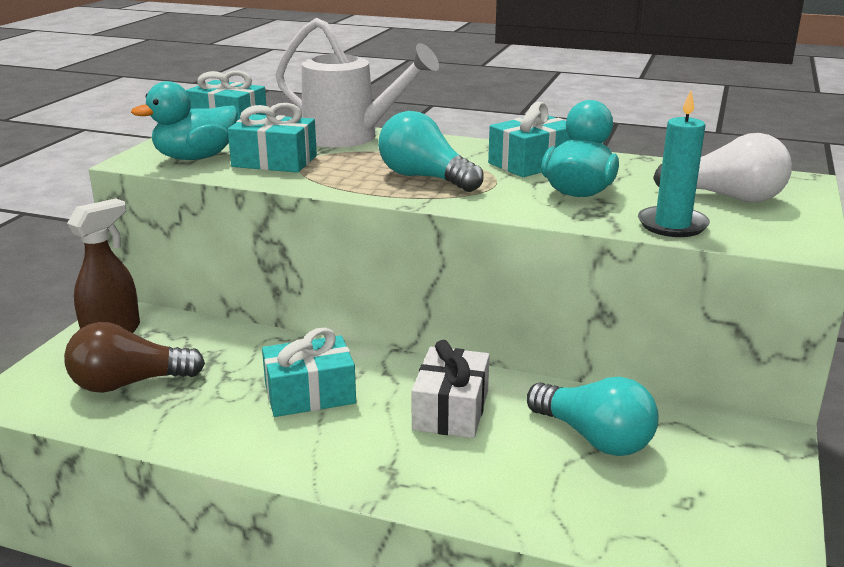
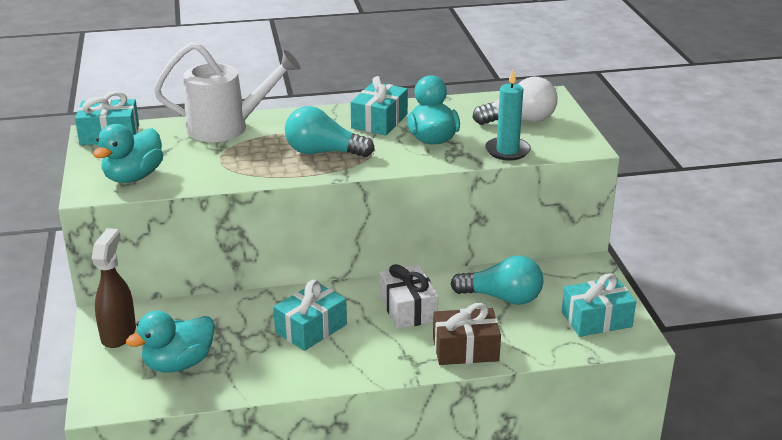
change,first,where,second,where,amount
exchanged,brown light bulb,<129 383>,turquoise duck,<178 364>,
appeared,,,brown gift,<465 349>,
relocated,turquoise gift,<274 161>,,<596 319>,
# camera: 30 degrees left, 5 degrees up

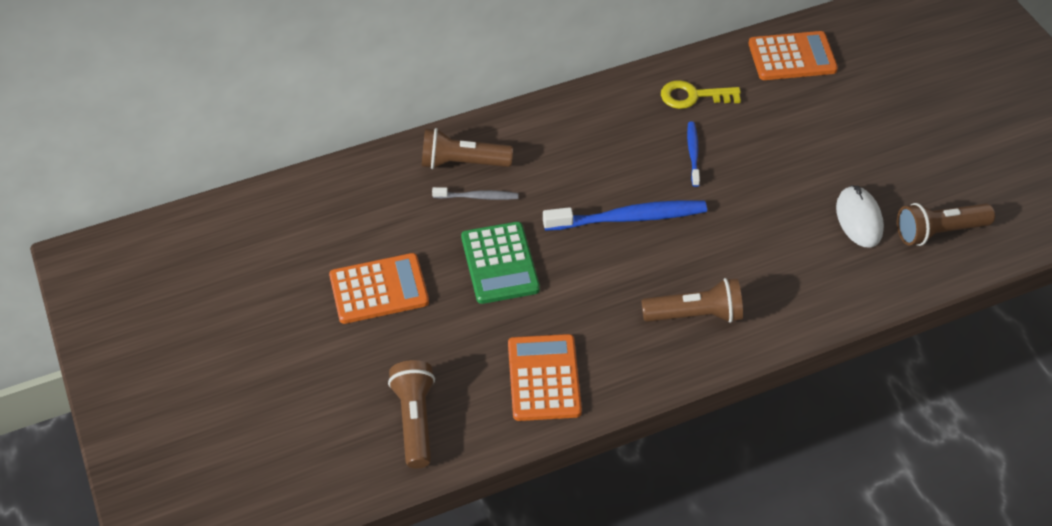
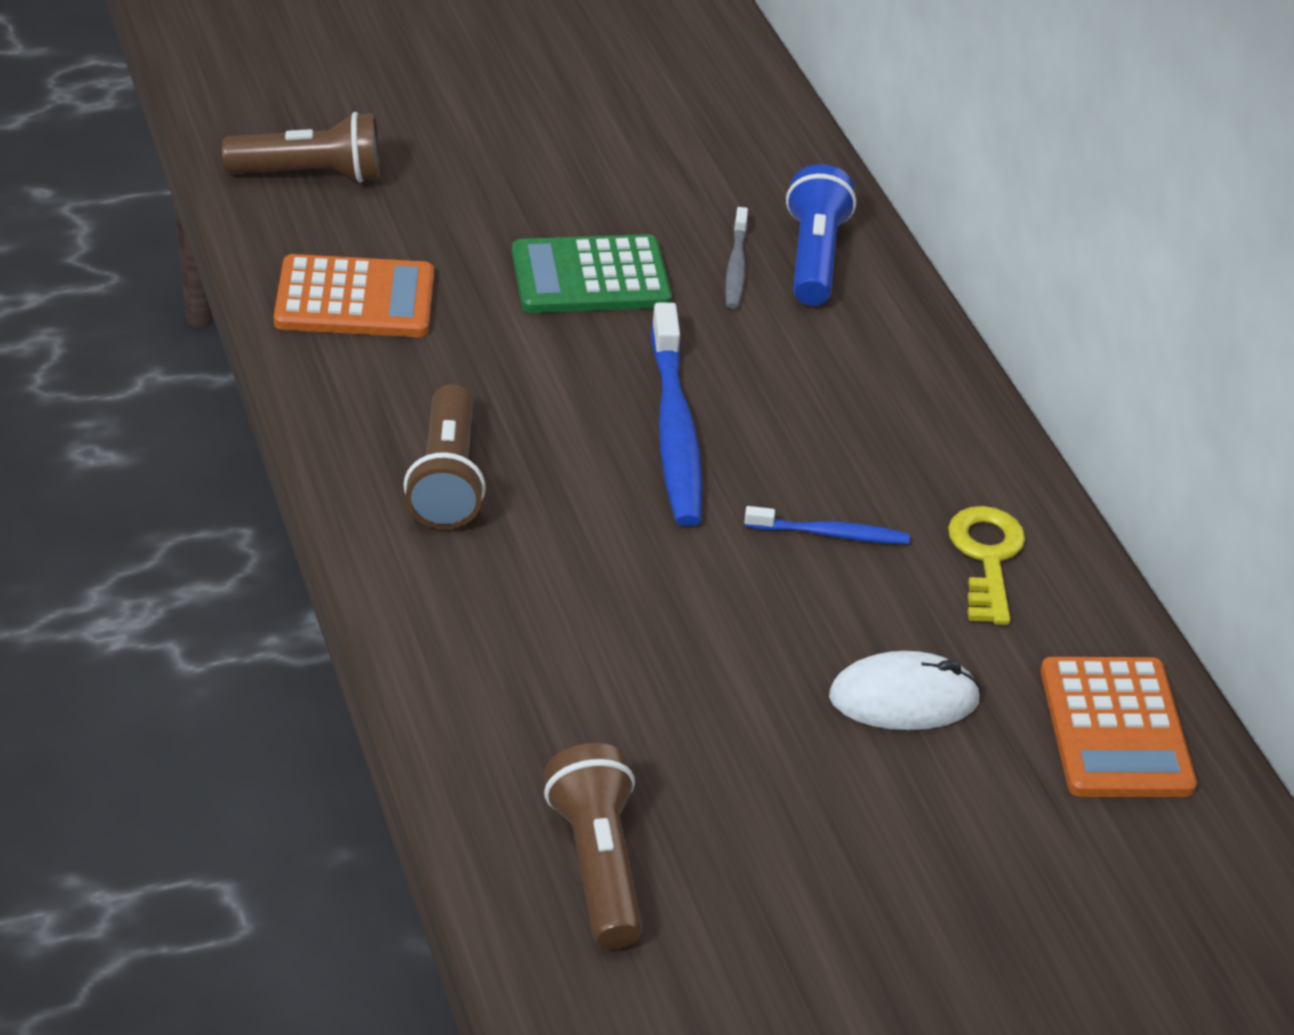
change,first,where,second,where,amount
colour,brown flashlight,<462 163>,blue flashlight,<814 257>,
relocated,white mouse,<859 219>,,<903 699>,
missing,orange calculator,<379 289>,,,
# camera: 90 degrees right, 10 degrees down

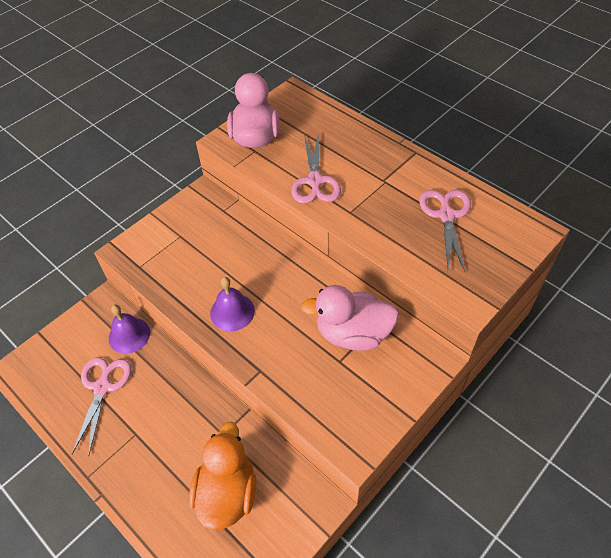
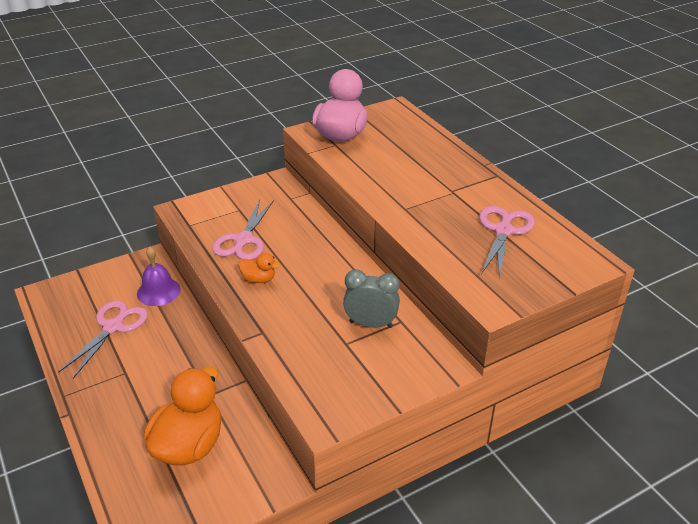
change,first,where,second,where,amount
relocated,pink scissors,<315 181>,,<243 240>,
exchanged,purple bell,<232 312>,orange duck,<259 279>,
exchanged,pink duck,<353 334>,grey clock,<370 324>,
# camera: 15 degrees right, 15 degrees down

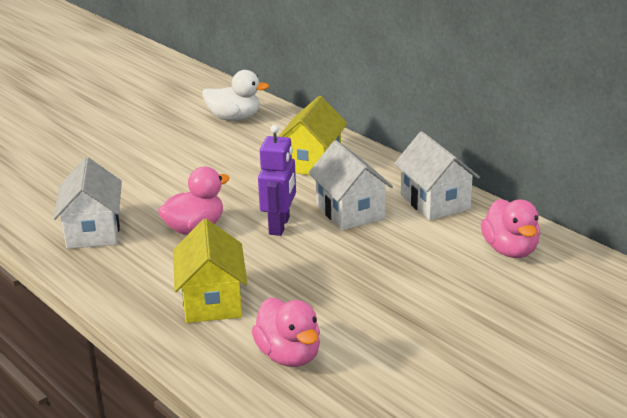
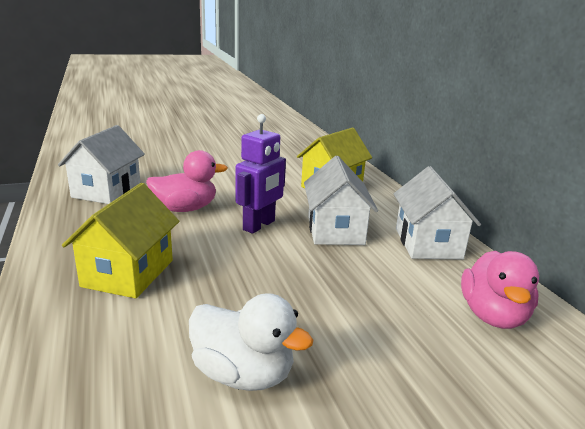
change,first,where,second,where,amount
relocated,white duck,<234 118>,,<243 374>,
missing,pink duck,<289 355>,,,
# camera: 20 degrees right, 5 degrees down

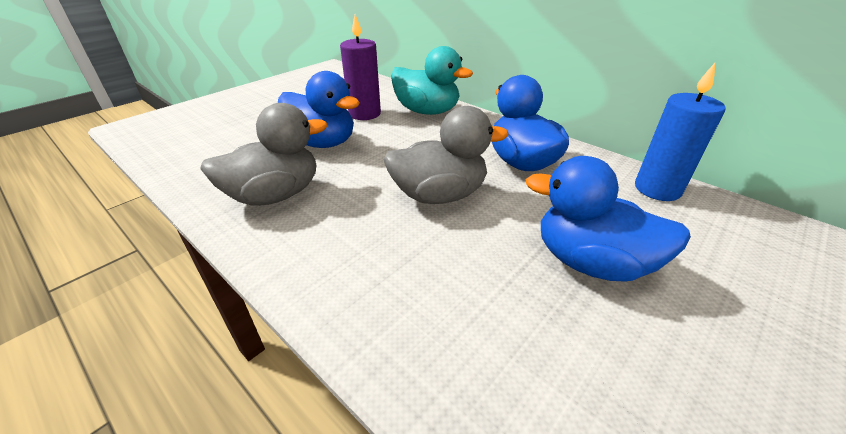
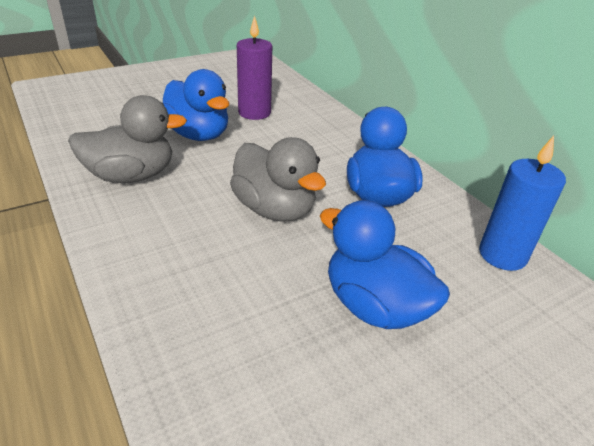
change,first,where,second,where,amount
spun,grey duck,<439 195>,,<274 209>,45 degrees clockwise
missing,turquoise duck,<427 111>,,,
# camera: 15 degrees right, 0 degrees up

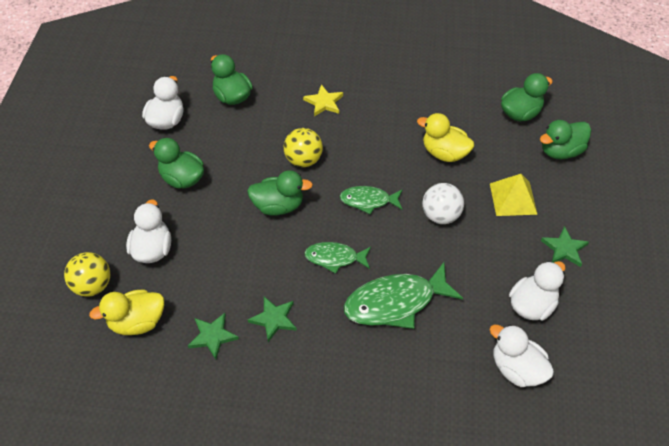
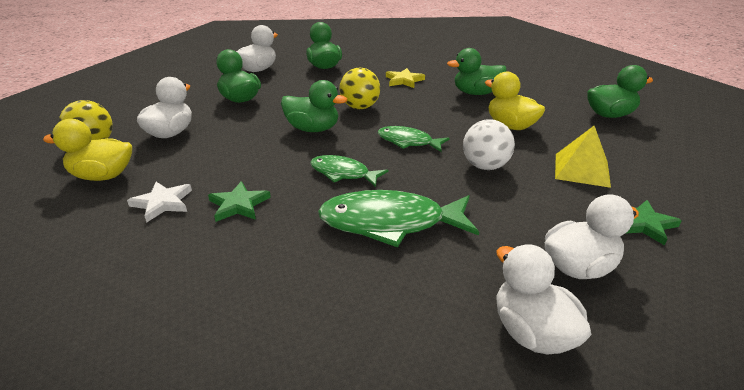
change,first,where,second,where,amount
colour,green star,<213 336>,white star,<162 203>,
relocated,green duck,<560 151>,,<476 93>,
# camera: 20 degrees right, 20 degrees down

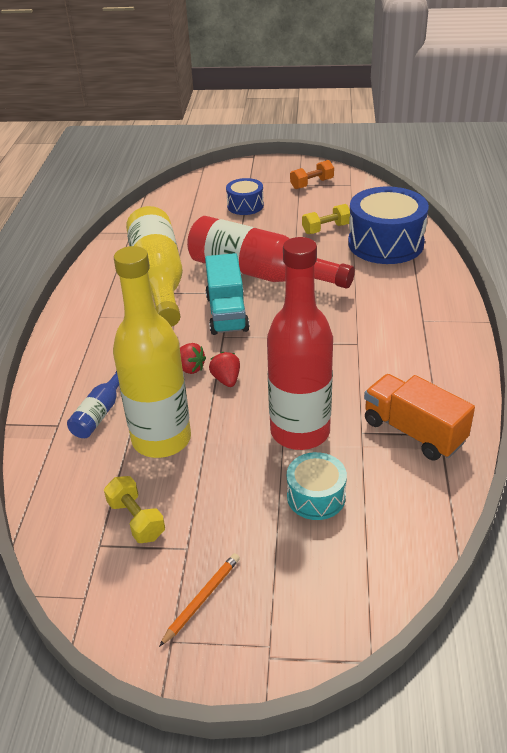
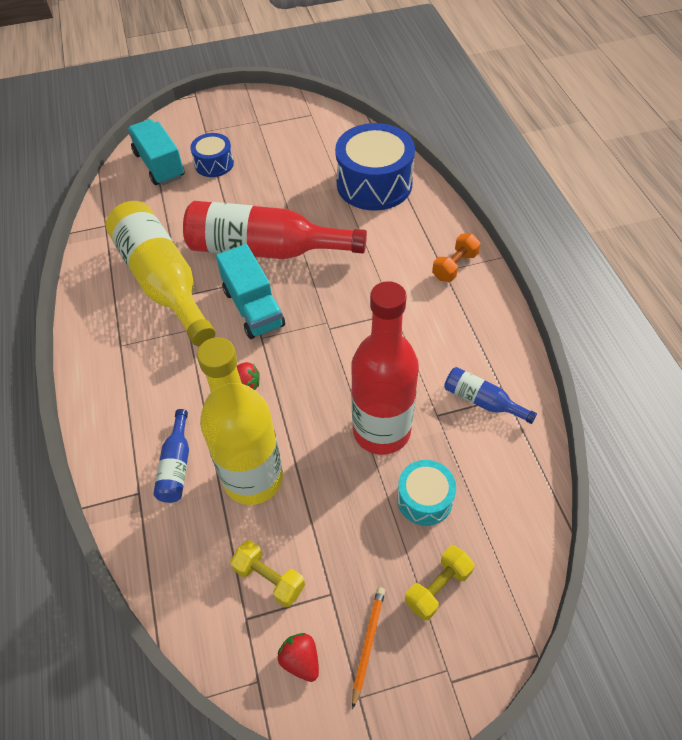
change,first,where,second,where,amount
appeared,,,turquoise truck,<159 165>,
relocated,red strawberry,<226 380>,,<301 660>,
relocated,yellow dumbbell,<326 229>,,<438 587>,
relocated,orange dumbbell,<312 184>,,<454 266>,
exchanged,orange truck,<413 432>,blue bottle,<482 401>,
# camera: 20 degrees left, 15 degrees up

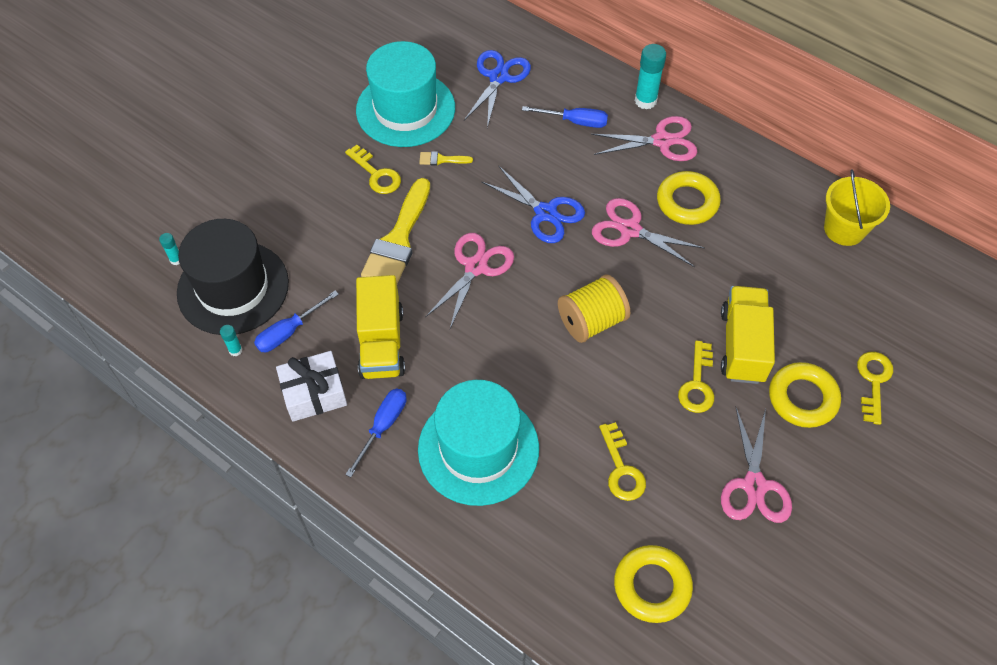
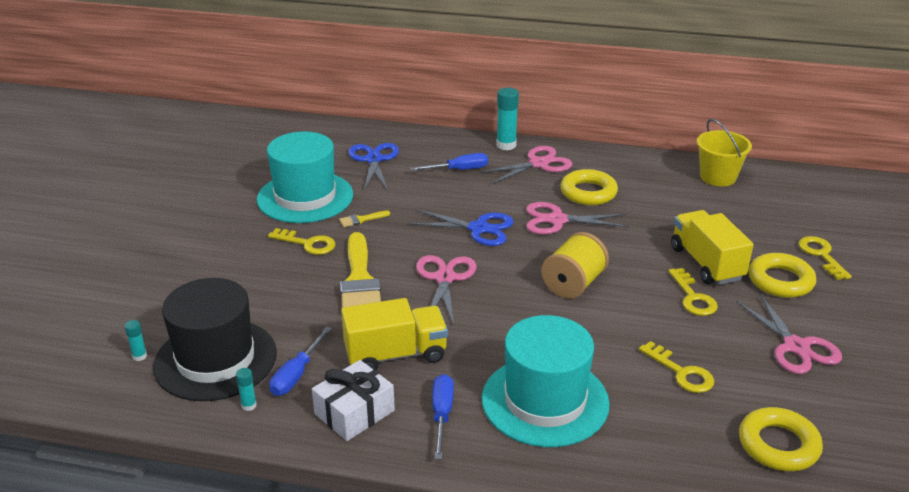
change,first,where,second,where,amount
spun,yellow truck,<381 343>,,<395 355>,75 degrees counterclockwise
# camera: 25 degrees left, 25 degrees down

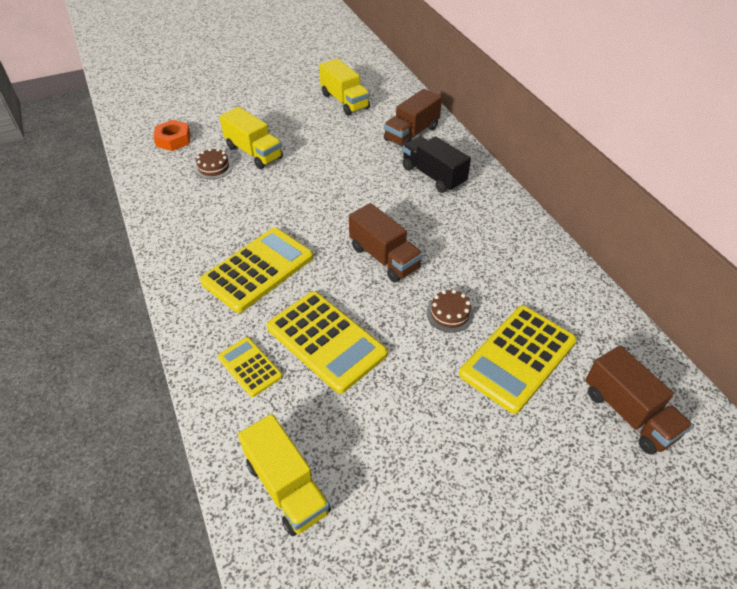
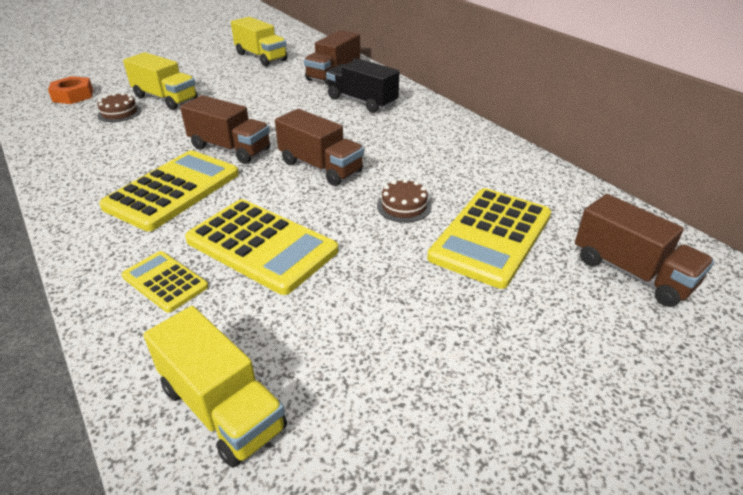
change,first,where,second,where,amount
appeared,,,brown truck,<230 149>,
# camera: 10 degrees left, 10 degrees down

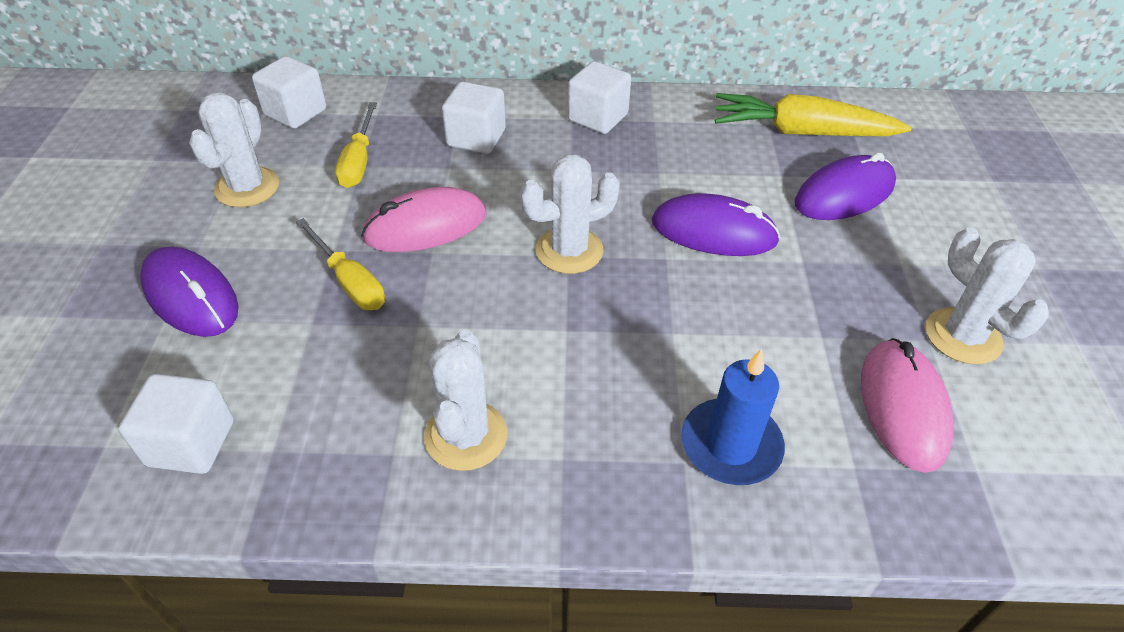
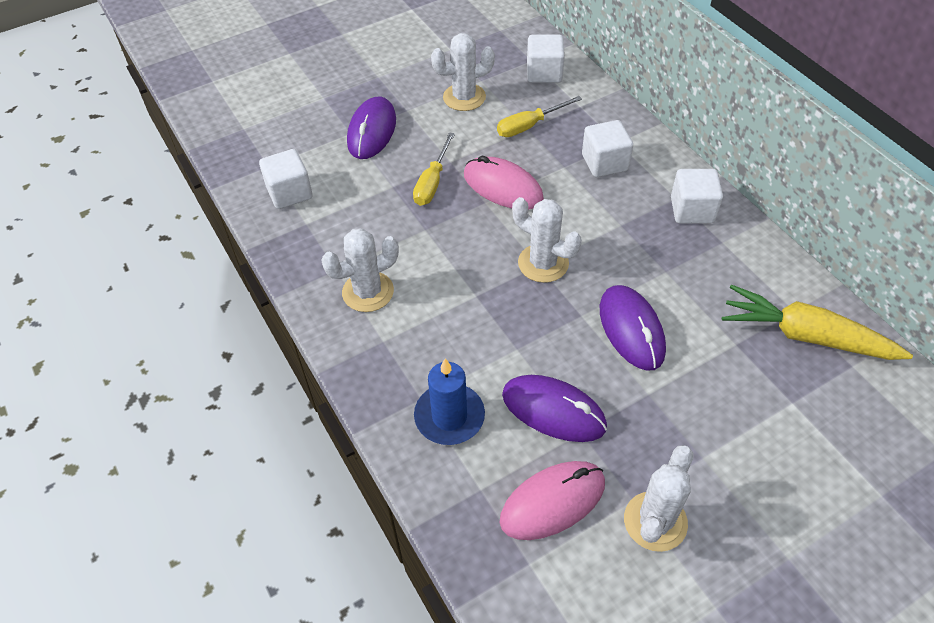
change,first,where,second,where,amount
relocated,purple mouse,<844 194>,,<553 411>,
spun,yellow carrot,<801 132>,,<805 336>,45 degrees counterclockwise
# camera: 60 degrees right, 5 degrees up

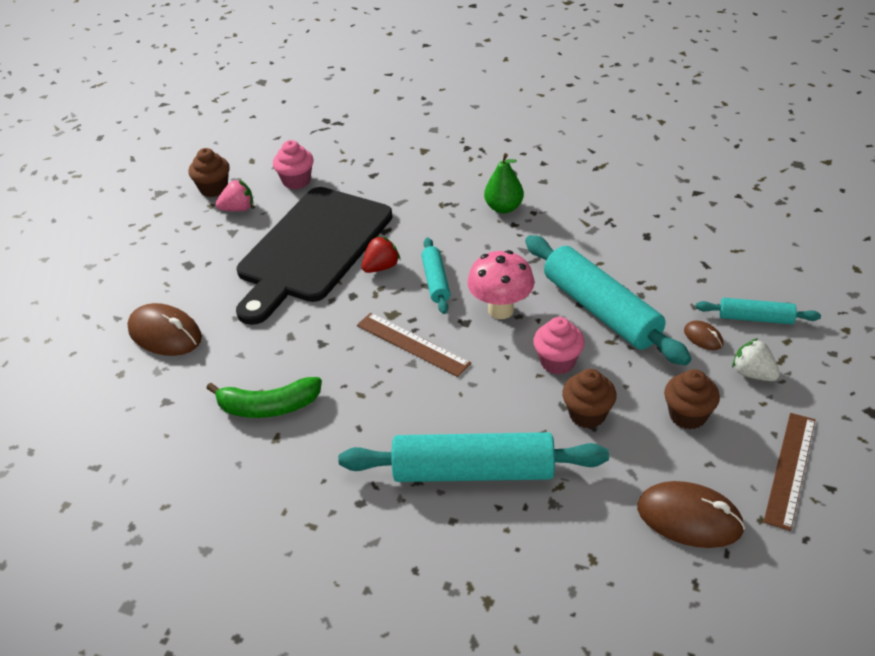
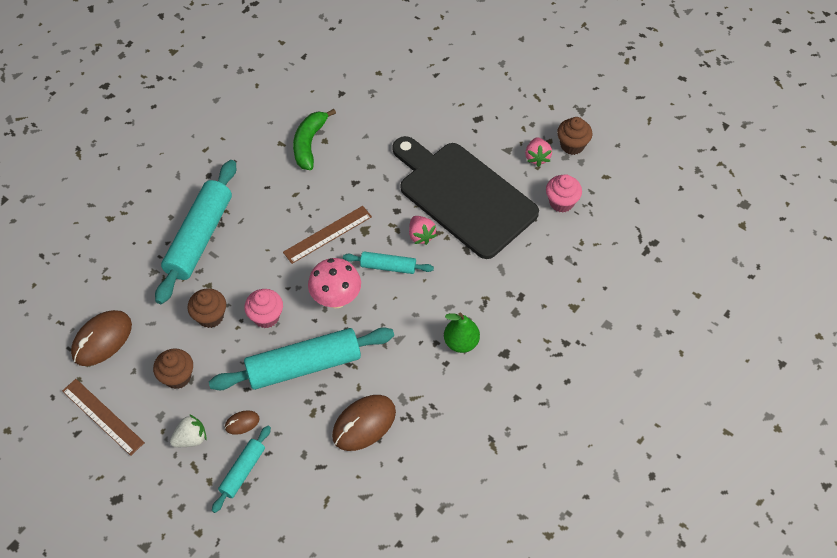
change,first,where,second,where,amount
relocated,brown mouse,<165 334>,,<364 424>,
colour,red strawberry,<381 267>,pink strawberry,<421 235>,
# camera: 105 degrees right, 15 degrees up

